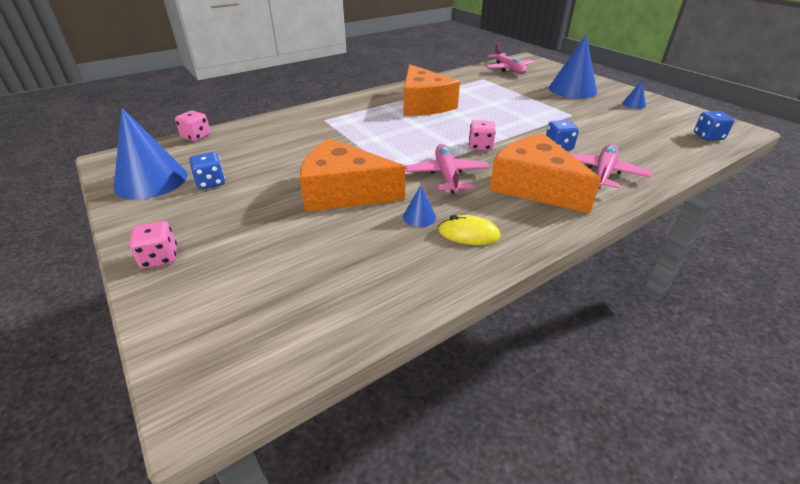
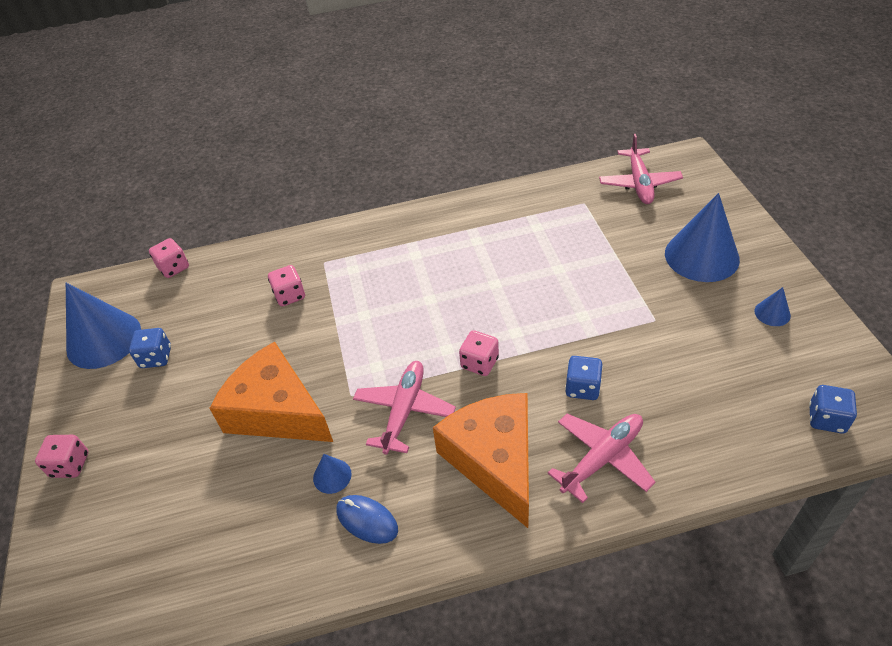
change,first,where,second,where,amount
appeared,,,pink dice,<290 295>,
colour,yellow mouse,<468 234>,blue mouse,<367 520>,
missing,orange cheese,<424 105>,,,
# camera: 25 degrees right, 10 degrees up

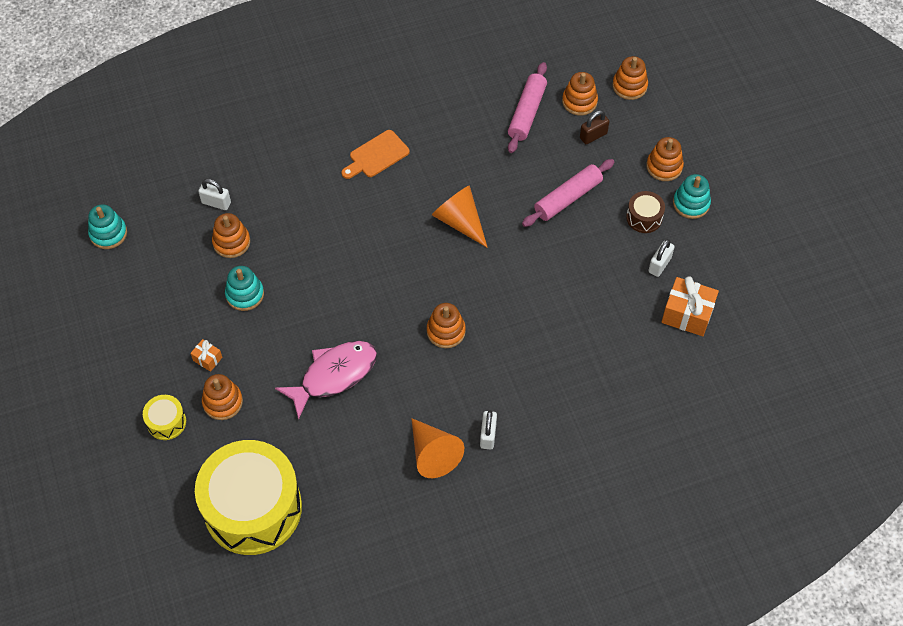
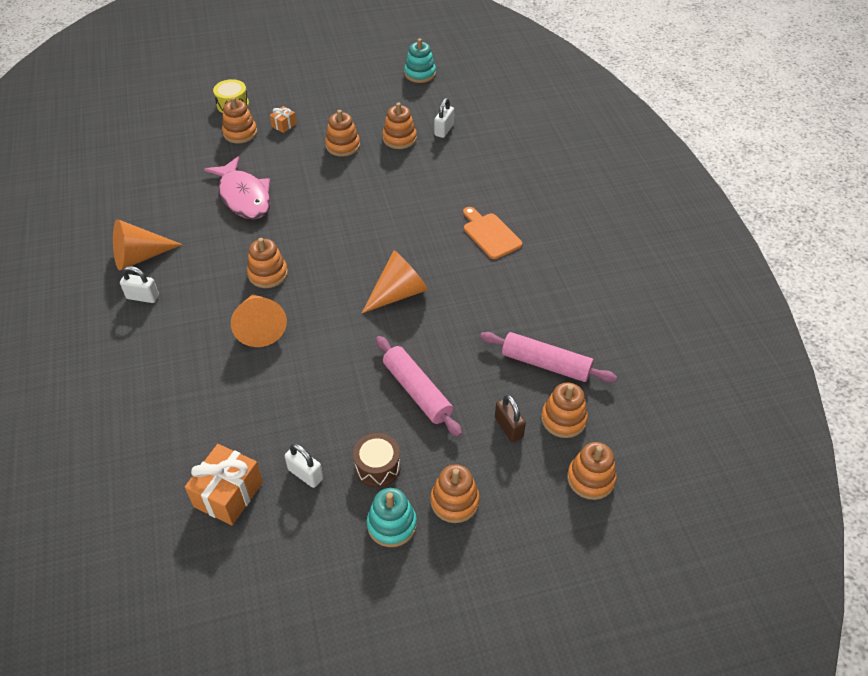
change,first,where,second,where,amount
appeared,,,orange cone,<260 327>,
colour,turquoise stacking toy,<245 294>,orange stacking toy,<343 146>,
missing,yellow drum,<253 508>,,,
# camera: 95 degrees right, 10 degrees down

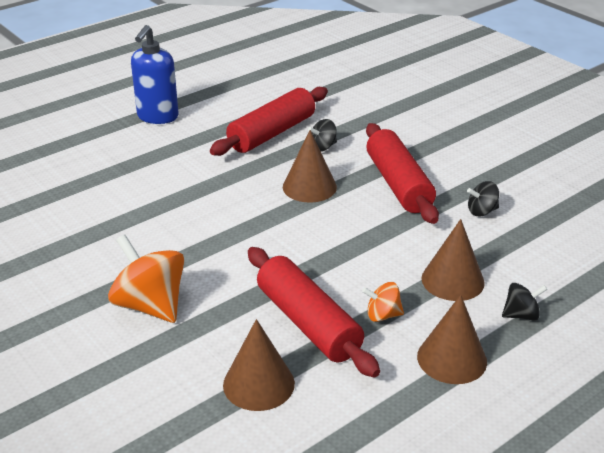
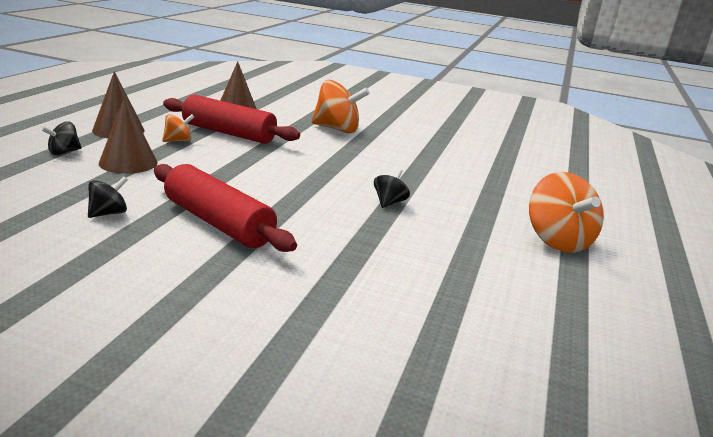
change,first,where,second,where,amount
relocated,black spinning top,<322 147>,,<389 203>,
exchanged,blue soap dispenser,<157 117>,orange spinning top,<557 241>,
missing,red rolling pin,<272 133>,,,
missing,brown cone,<309 187>,,,
# camera: 145 degrees right, 10 degrees down

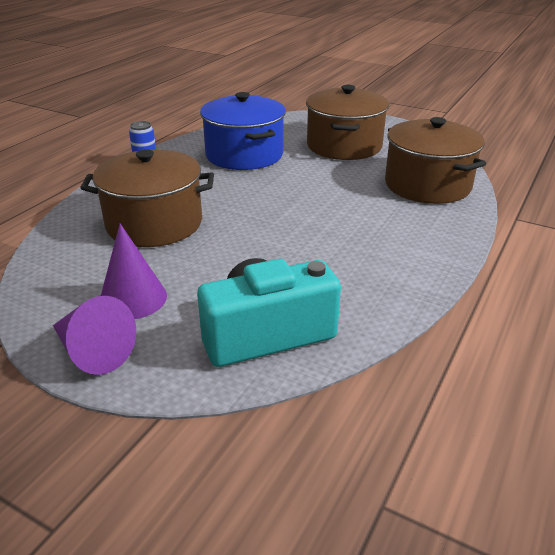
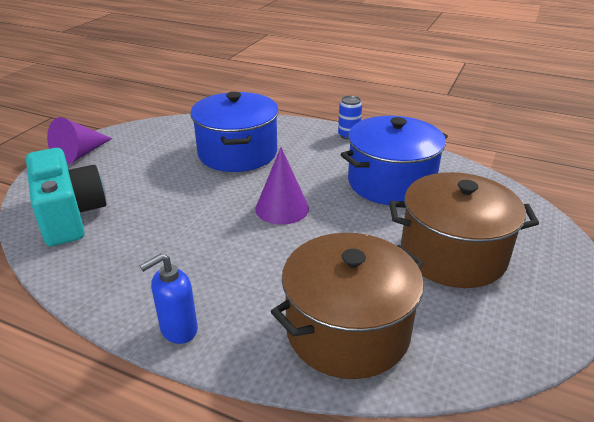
change,first,where,second,where,amount
appeared,,,blue soap dispenser,<178 330>,
colour,brown pot,<154 223>,blue pot,<237 153>,
relocated,purple cone,<133 298>,,<282 208>,
# camera: 85 degrees right, 0 degrees up

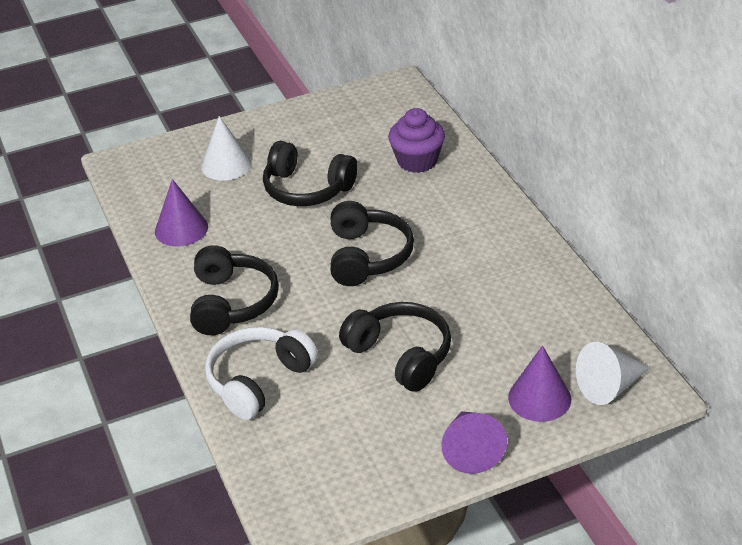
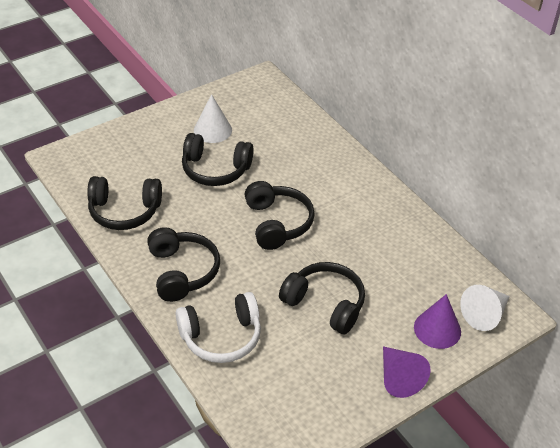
change,first,where,second,where,amount
exchanged,purple cone,<181 229>,black headphones,<124 211>,
spun,white headphones,<258 381>,,<221 337>,135 degrees counterclockwise
relocated,white cone,<226 165>,,<212 130>,
missing,purple cupcake,<417 161>,,,
# camera: 15 degrees left, 5 degrees up

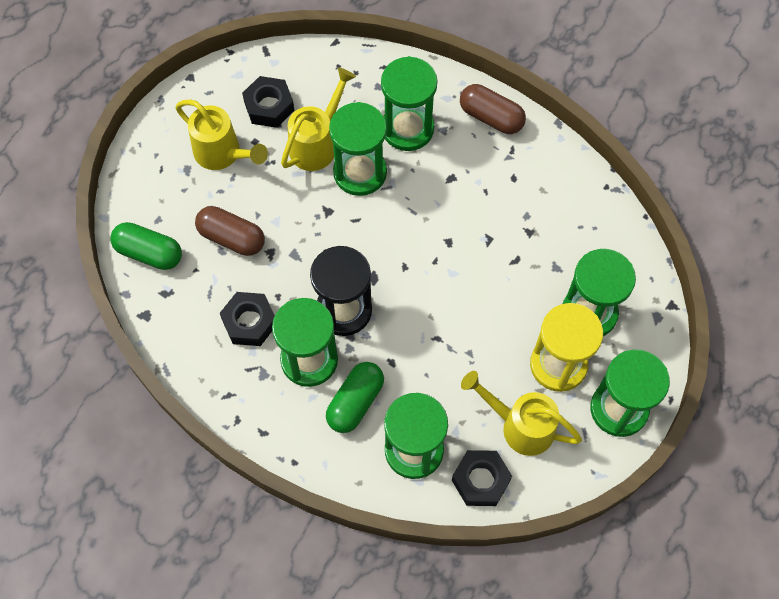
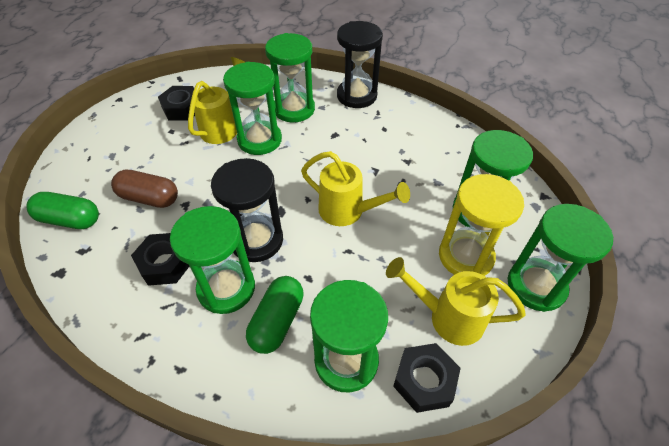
change,first,where,second,where,amount
relocated,yellow watering can,<222 154>,,<348 211>,
exchanged,brown capsule,<491 117>,black hourglass,<356 96>,
# camera: 10 degrees left, 15 degrees down

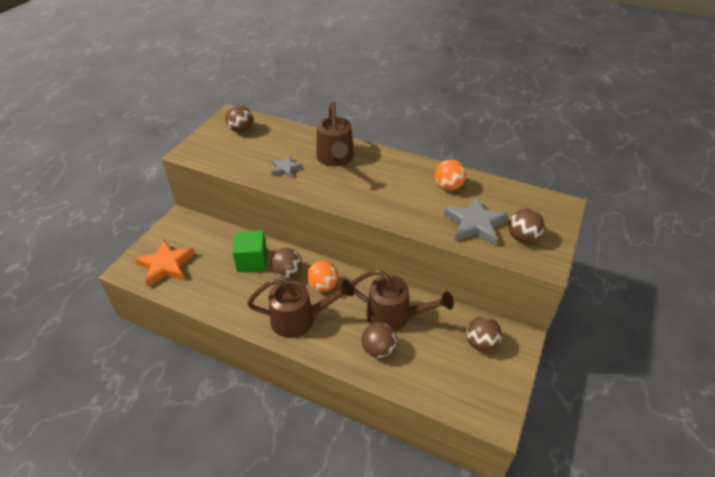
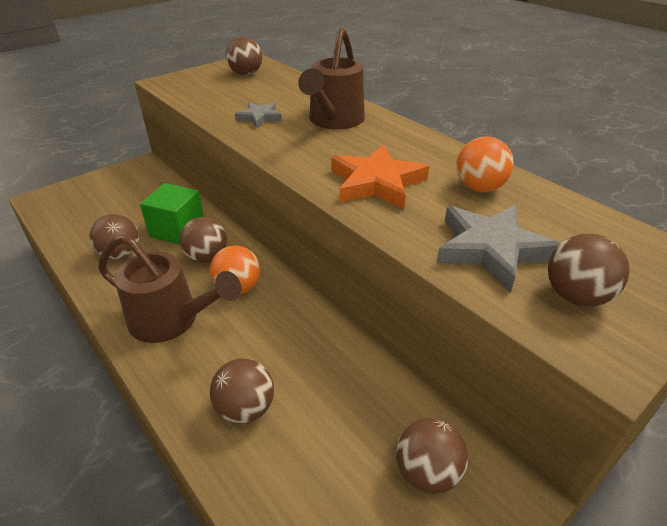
change,first,where,second,where,amount
appeared,,,brown ball,<120 254>,
relocated,orange star,<166 265>,,<376 183>,
missing,brown watering can,<395 316>,,,
# camera: 25 degrees right, 5 degrees down

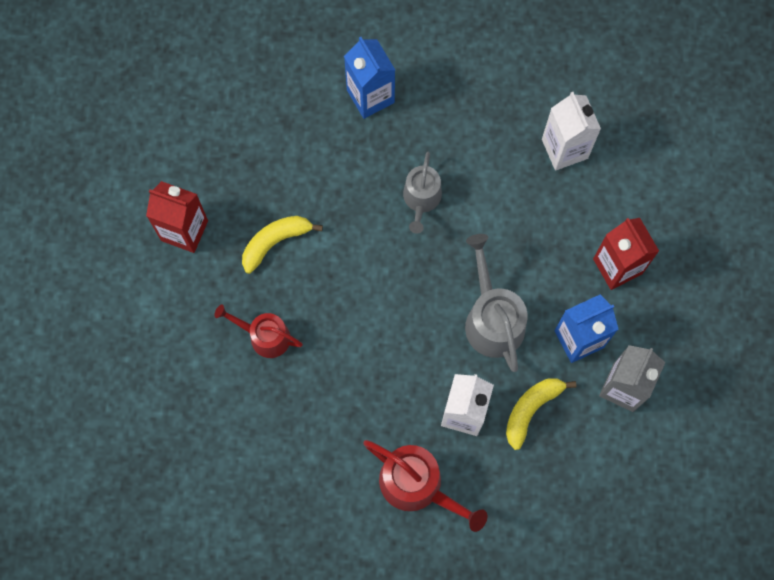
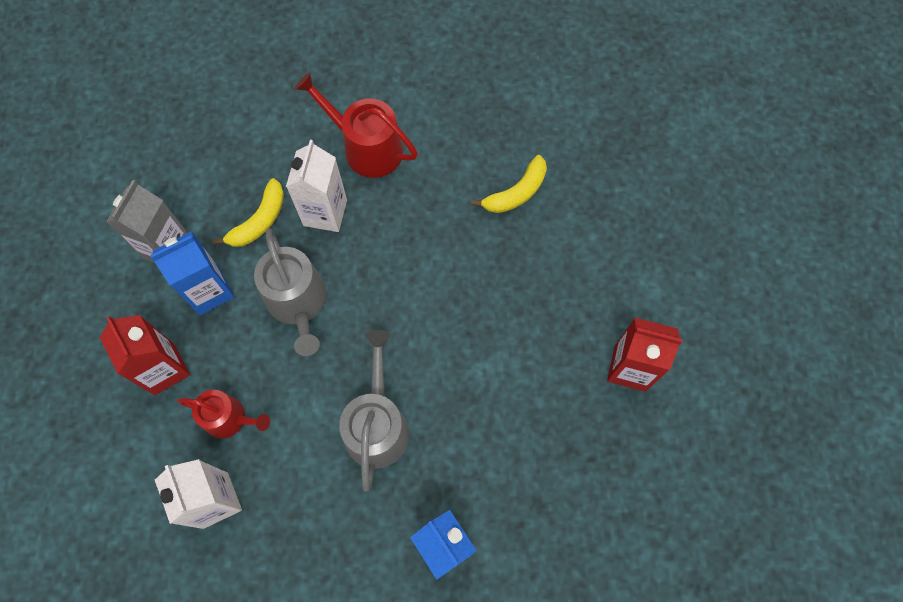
change,first,where,second,where,amount
relocated,red watering can,<265 336>,,<229 418>,
size,grey watering can,<421 199>,,<377 425>,x1.52
relocated,yellow banana,<275 242>,,<516 193>,
# camera: 175 degrees right, 5 degrees down

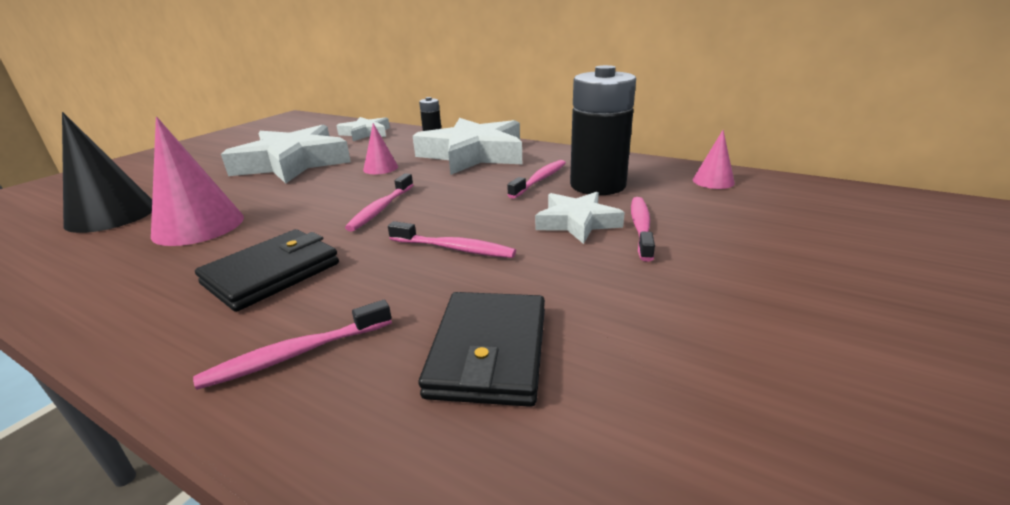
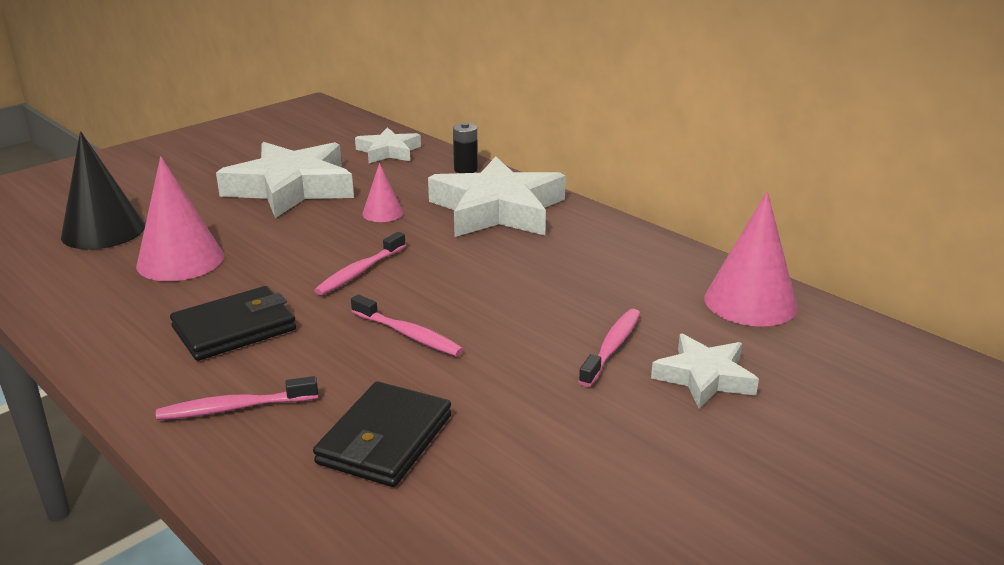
change,first,where,second,where,amount
relocated,white star,<577 222>,,<704 377>,
size,pink cone,<713 181>,,<750 302>,x1.87
missing,pink toothbrush,<540 180>,,,
missing,black battery,<597 185>,,,
# camera: 15 degrees right, 0 degrees up

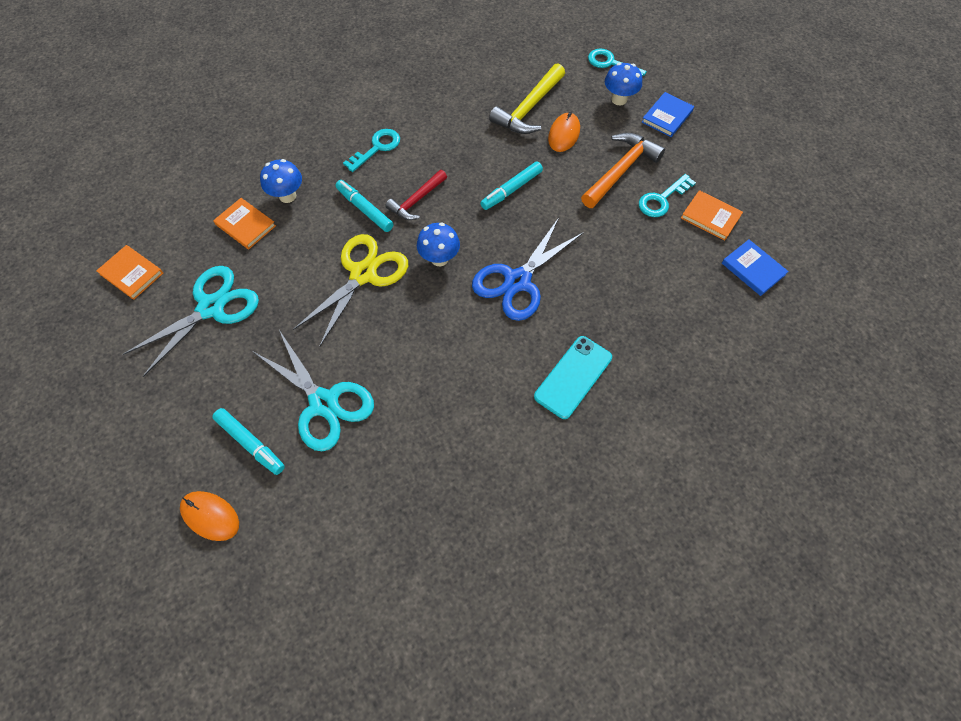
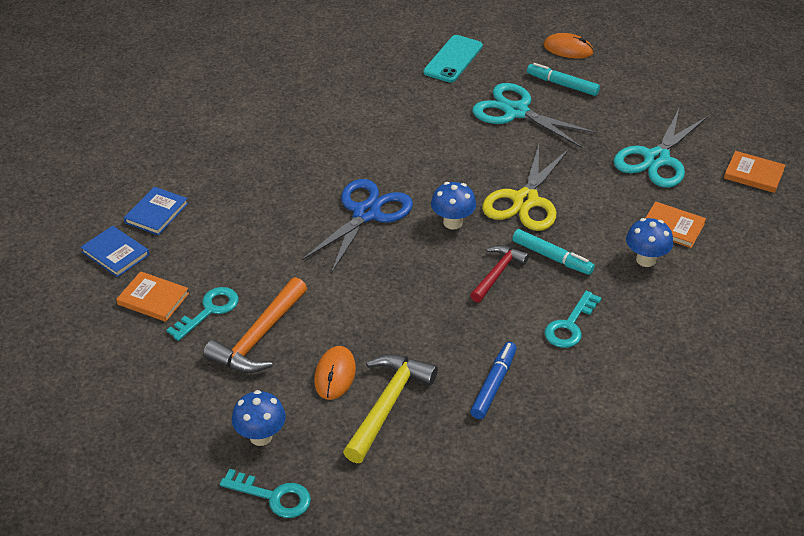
change,first,where,second,where,amount
relocated,blue book,<667 116>,,<156 213>,
relocated,turquoise phone,<573 377>,,<453 59>,
appeared,,,blue marker,<493 385>,
missing,turquoise marker,<511 190>,,,
# camera: 170 degrees right, 20 degrees down

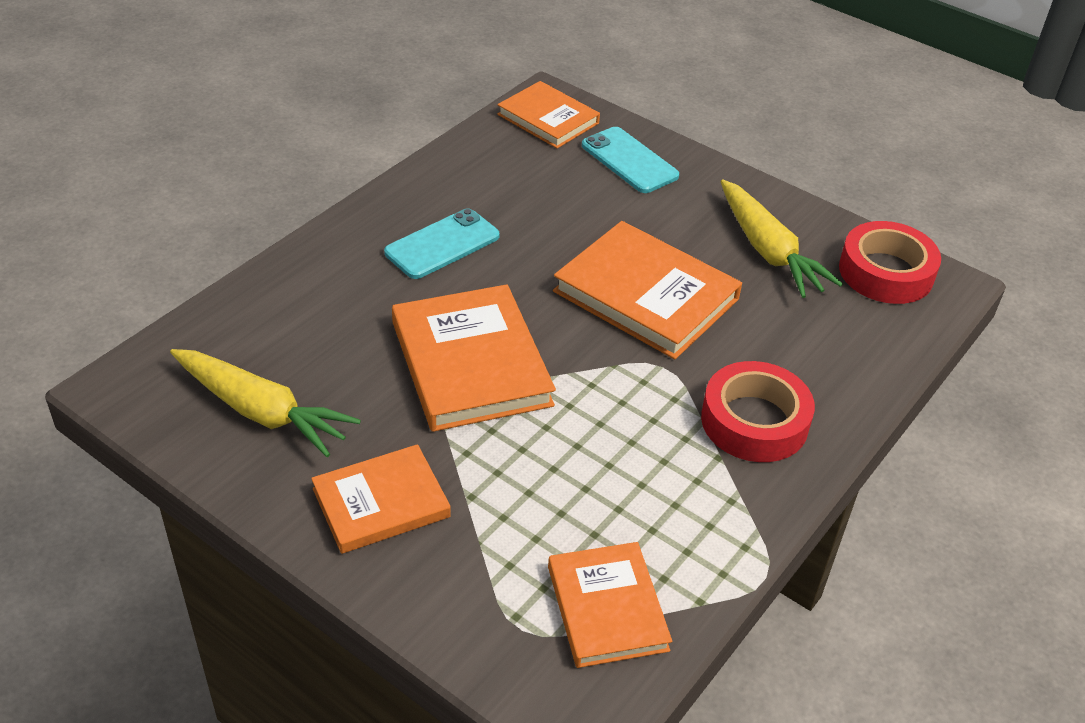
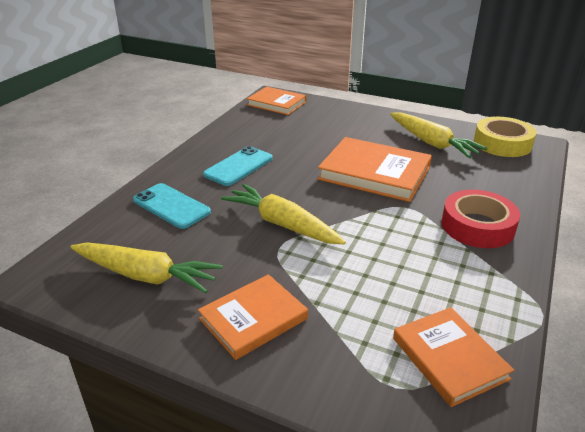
change,first,where,second,where,amount
relocated,turquoise phone,<629 161>,,<171 206>,
exchanged,orange book,<470 363>,yellow carrot,<282 224>,
colour,red tape,<886 272>,yellow tape,<502 143>,
# camera: 10 degrees left, 10 degrees down

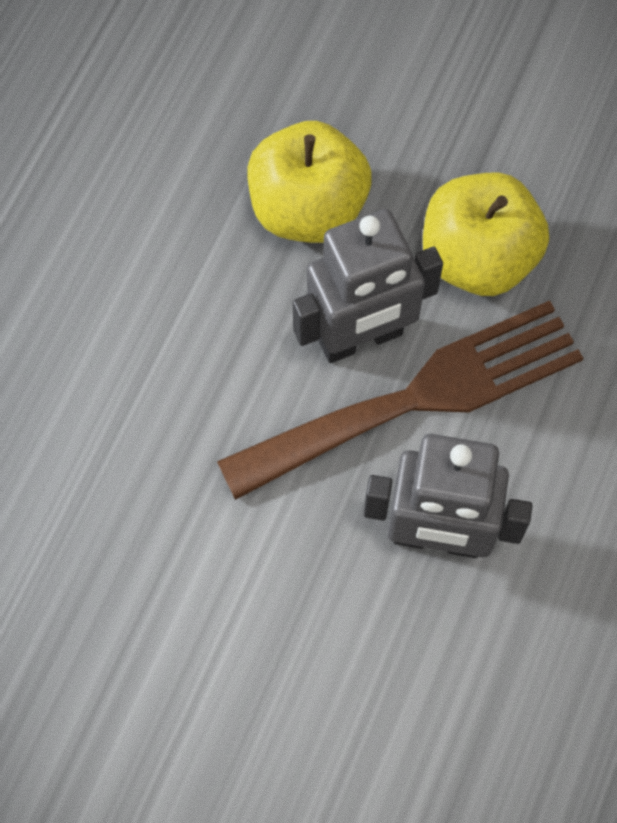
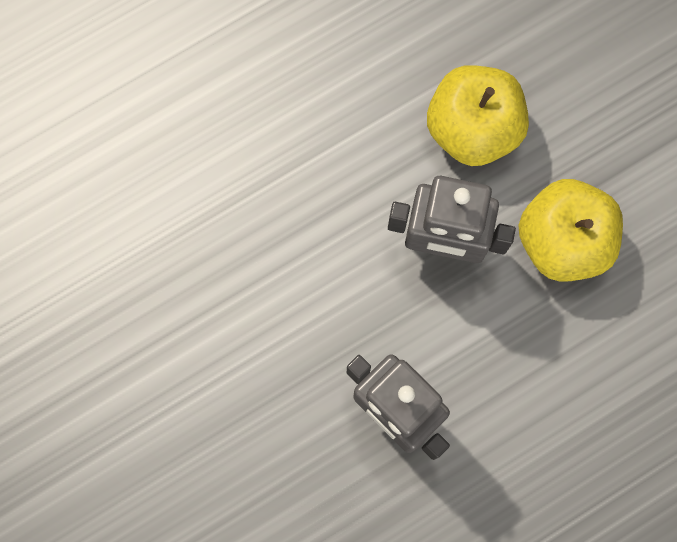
change,first,where,second,where,amount
missing,brown fork,<418 397>,,,
# camera: 35 degrees right, 10 degrees up

